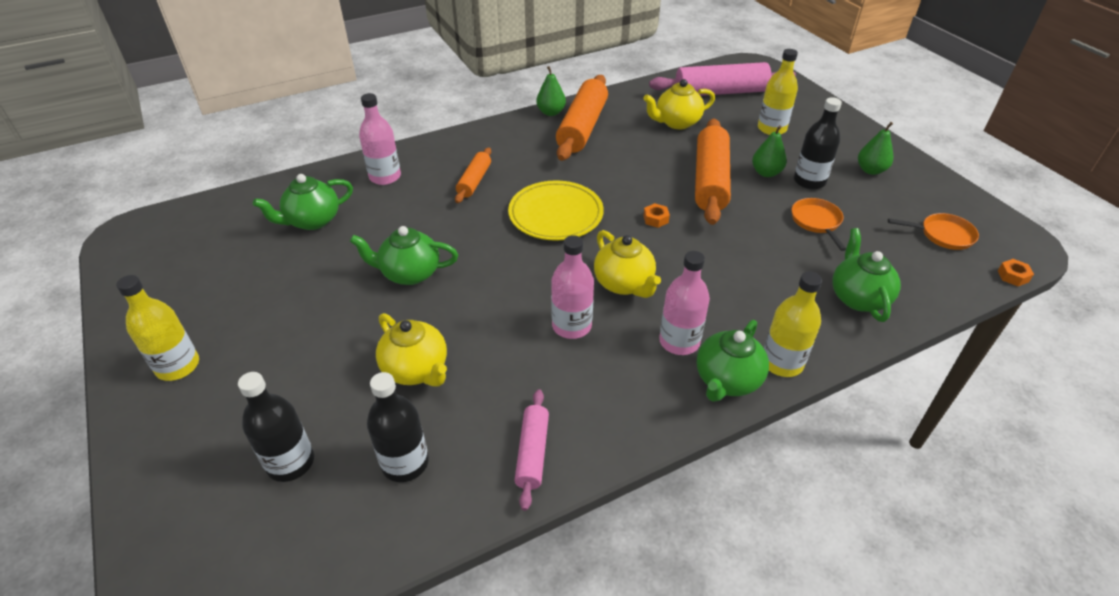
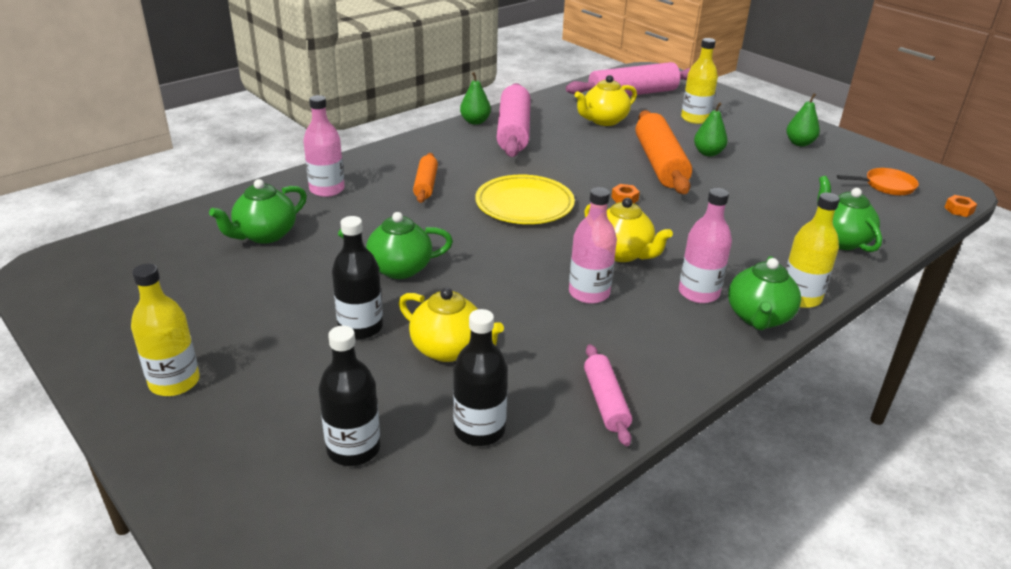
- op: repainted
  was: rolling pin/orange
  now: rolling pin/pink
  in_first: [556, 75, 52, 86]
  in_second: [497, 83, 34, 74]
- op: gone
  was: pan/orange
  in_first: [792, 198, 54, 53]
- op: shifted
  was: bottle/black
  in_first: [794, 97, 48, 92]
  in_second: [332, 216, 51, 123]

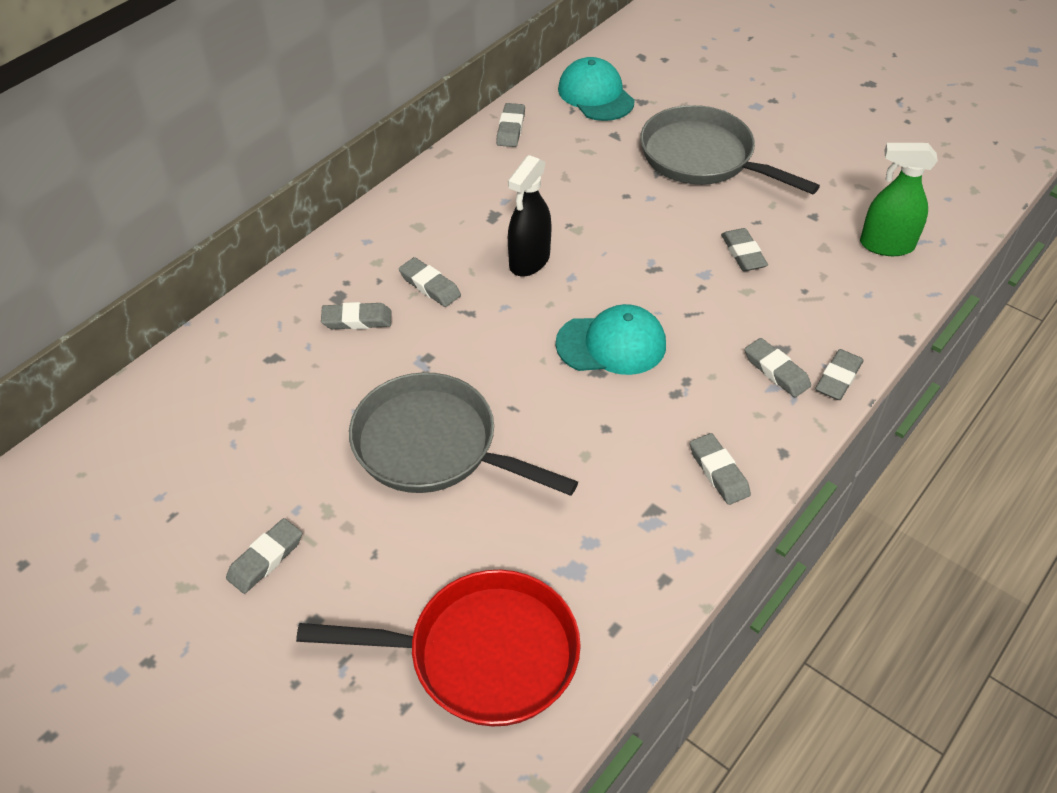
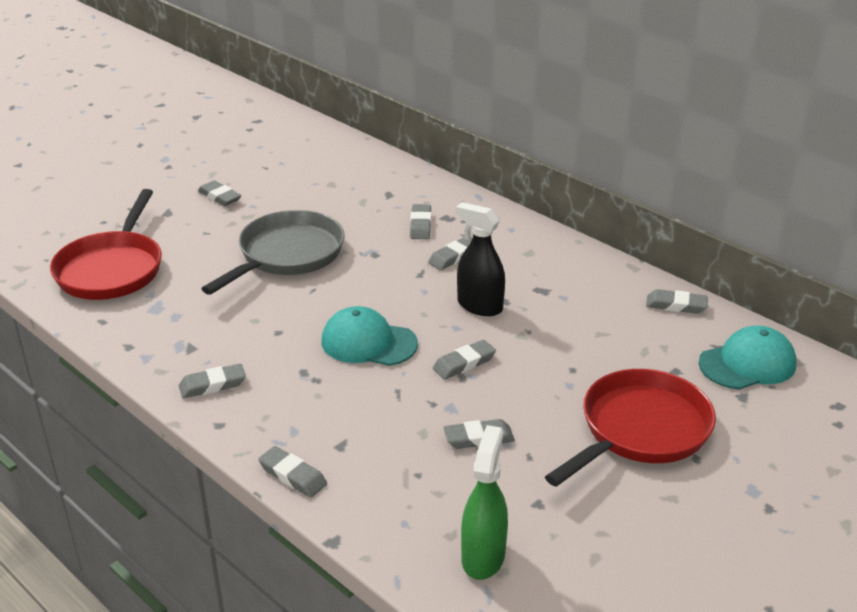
- op: rotated
  was: cap/turquoise
  in_first: [556, 304, 110, 71]
  in_second: [322, 306, 96, 60]
  clockwise: 105
- op: repainted
  was: pan/grey
  now: pan/red
  in_first: [640, 105, 180, 89]
  in_second: [545, 369, 171, 118]
- op: shifted
  was: eraser/grey
  in_first: [745, 338, 66, 59]
  in_second: [433, 340, 63, 40]

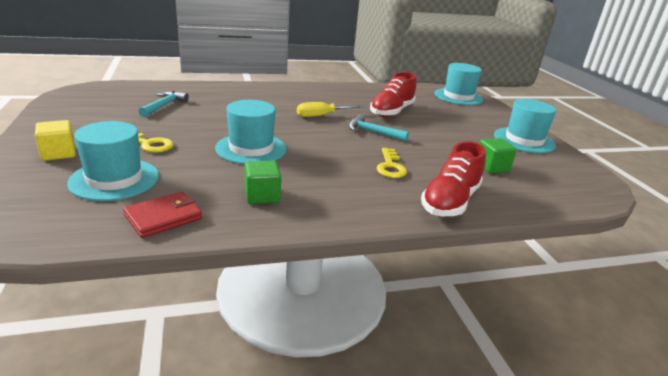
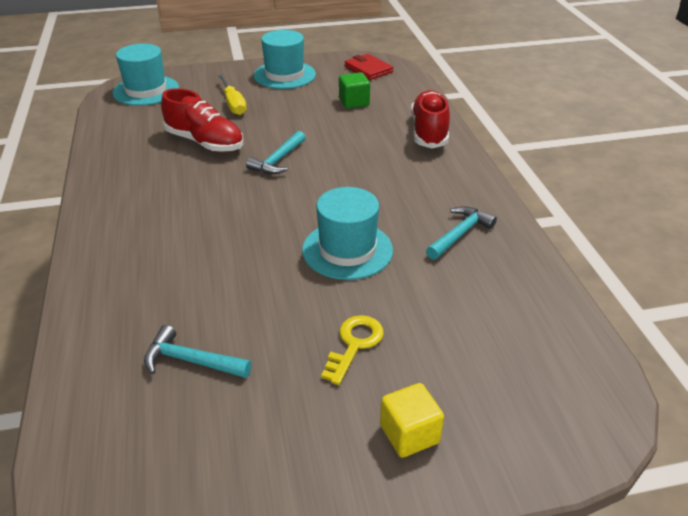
- op: gone
  was: hat/turquoise
  in_first: [67, 121, 92, 80]
- op: shifted
  was: wallet/red
  in_first: [123, 192, 79, 46]
  in_second: [345, 54, 48, 26]
- op: swapped
  was: cube/green
  now: hammer/turquoise
  in_first: [245, 161, 36, 43]
  in_second: [426, 206, 71, 54]
- op: shifted
  was: screwdriver/yellow
  in_first: [297, 102, 68, 15]
  in_second: [218, 74, 29, 41]
- op: gone
  was: key/yellow
  in_first: [376, 148, 31, 30]
- op: rotated
  was: shoe/red
  in_first: [421, 141, 65, 75]
  in_second: [411, 90, 39, 58]
  clockwise: -120

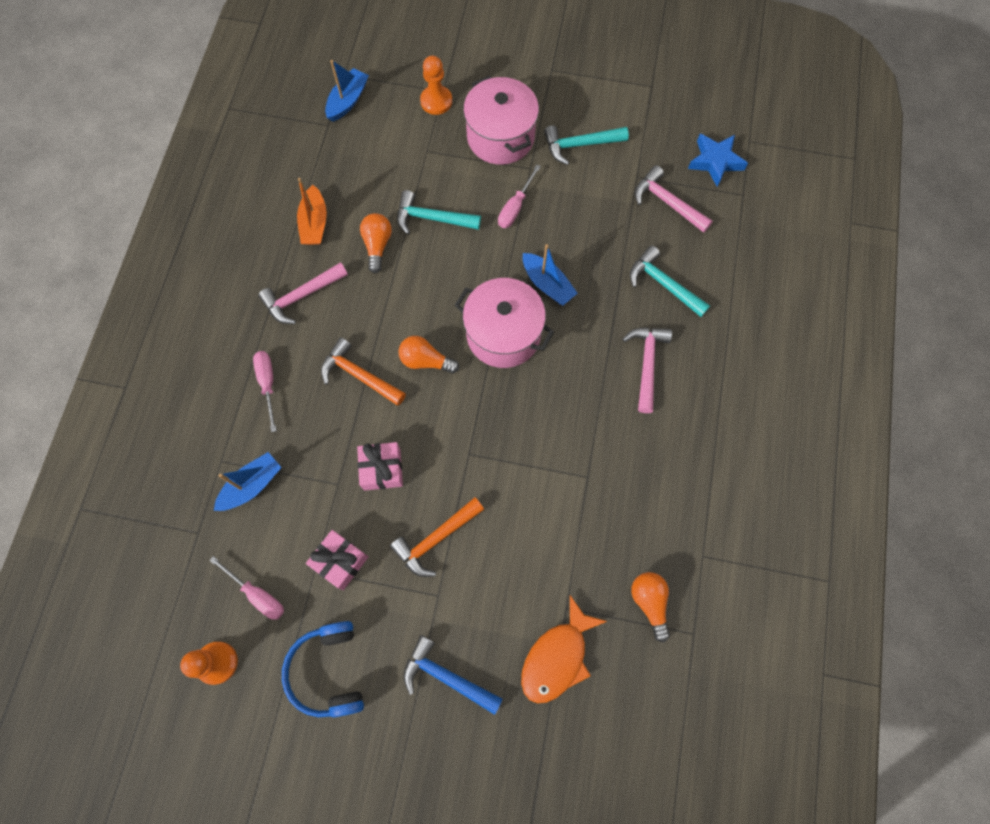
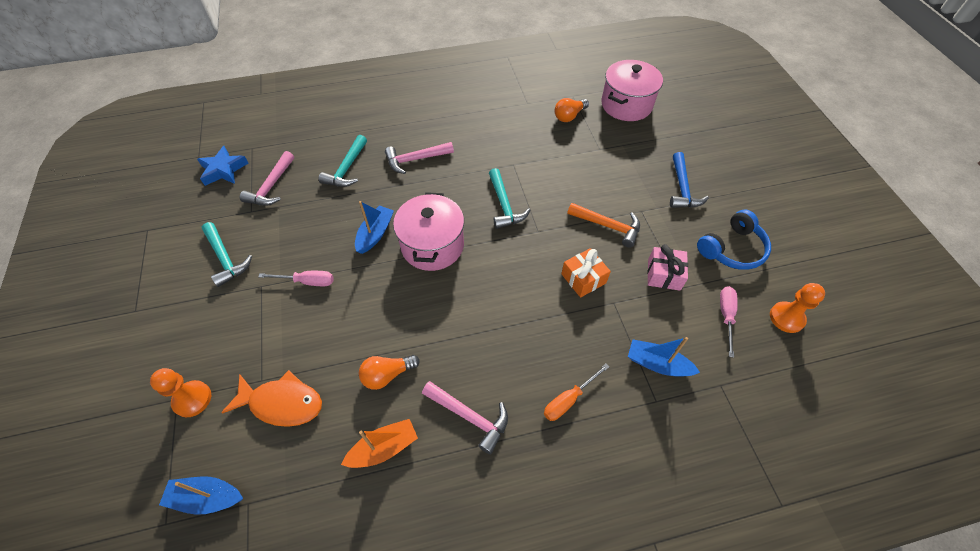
- op: repainted
  was: screwdriver/pink
  now: screwdriver/orange
  in_first: [253, 351, 24, 81]
  in_second: [544, 364, 65, 57]
- op: gone
  was: hammer/orange
  in_first: [321, 337, 85, 69]
- op: repainted
  was: gift/pink
  now: gift/orange
  in_first: [357, 442, 46, 49]
  in_second: [561, 248, 50, 50]
- op: shifted
  was: hammer/turquoise
  in_first: [397, 190, 84, 44]
  in_second: [489, 168, 41, 61]
- op: gone
  was: light bulb/orange
  in_first: [399, 336, 60, 38]
- op: shifted
  was: pot/pink
  in_first: [463, 76, 76, 89]
  in_second: [601, 60, 62, 61]
- op: shifted
  was: fish/orange
  in_first: [521, 595, 86, 108]
  in_second: [221, 370, 101, 57]

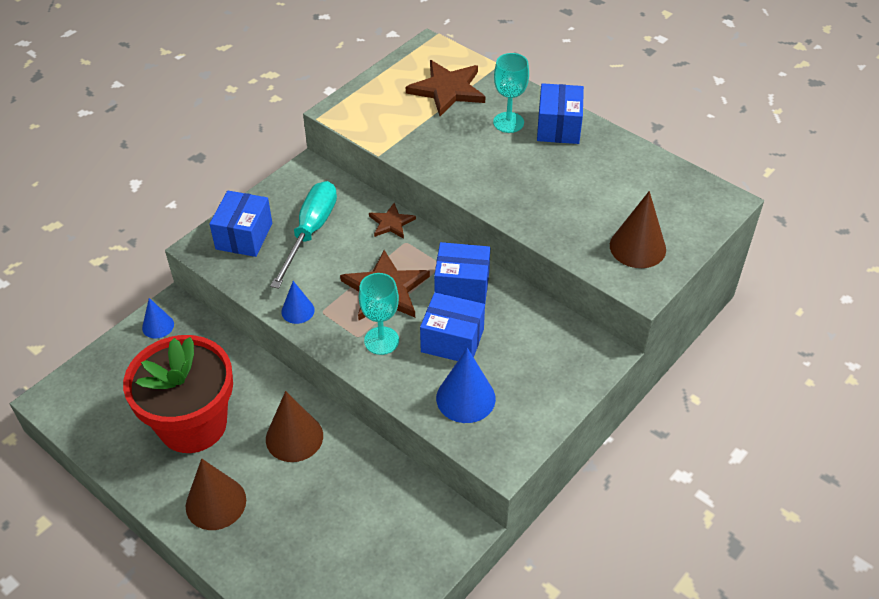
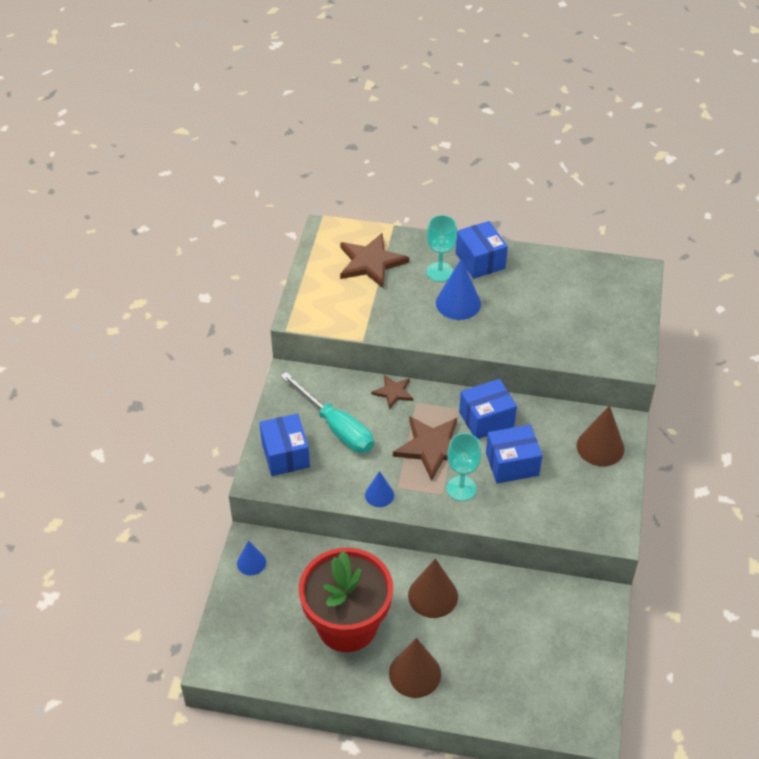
- op: rotated
  was: screwdriver/turquoise
  in_first: [270, 181, 67, 108]
  in_second: [281, 372, 93, 81]
  clockwise: 150
- op: shifted
  was: cone/blue
  in_first: [436, 348, 60, 75]
  in_second: [436, 258, 45, 62]
- op: shifted
  was: cone/brown
  in_first: [610, 191, 56, 77]
  in_second: [577, 405, 48, 61]

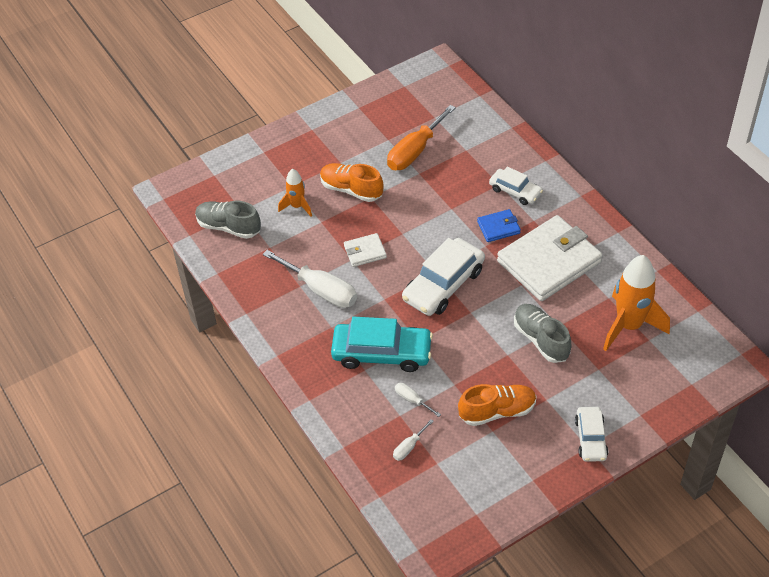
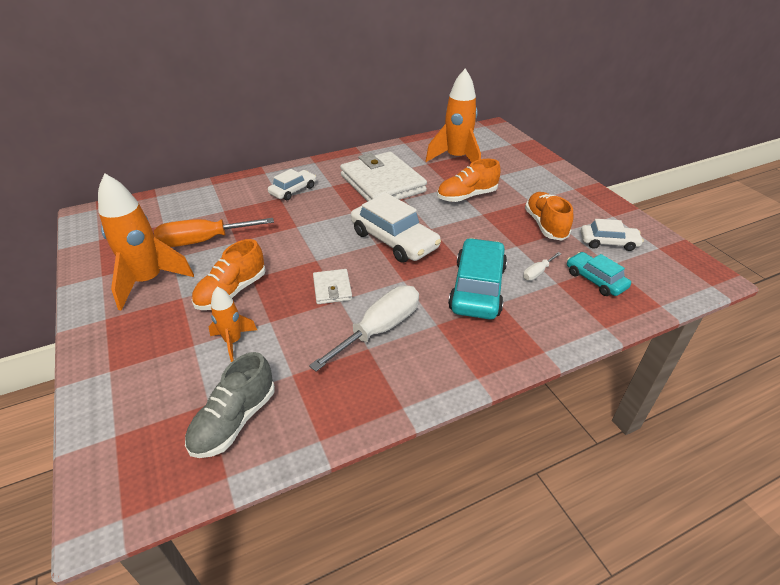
- op: rotated
  was: screwdriver/orange
  in_first: [387, 105, 69, 65]
  in_second: [154, 218, 120, 29]
  clockwise: 120
- op: swapped
  was: screwdriver/white
  now: car/turquoise
  in_first: [393, 419, 41, 42]
  in_second: [567, 252, 64, 44]
- op: gone
  was: wallet/blue
  in_first: [477, 209, 44, 33]
- op: repainted
  was: shoe/grey
  now: shoe/orange
  in_first: [514, 304, 58, 59]
  in_second: [437, 159, 64, 43]
- op: shifted
  was: car/white
  in_first: [575, 407, 33, 55]
  in_second: [581, 219, 63, 32]
- op: new
  now: rocket/orange
  in_second: [98, 174, 96, 137]

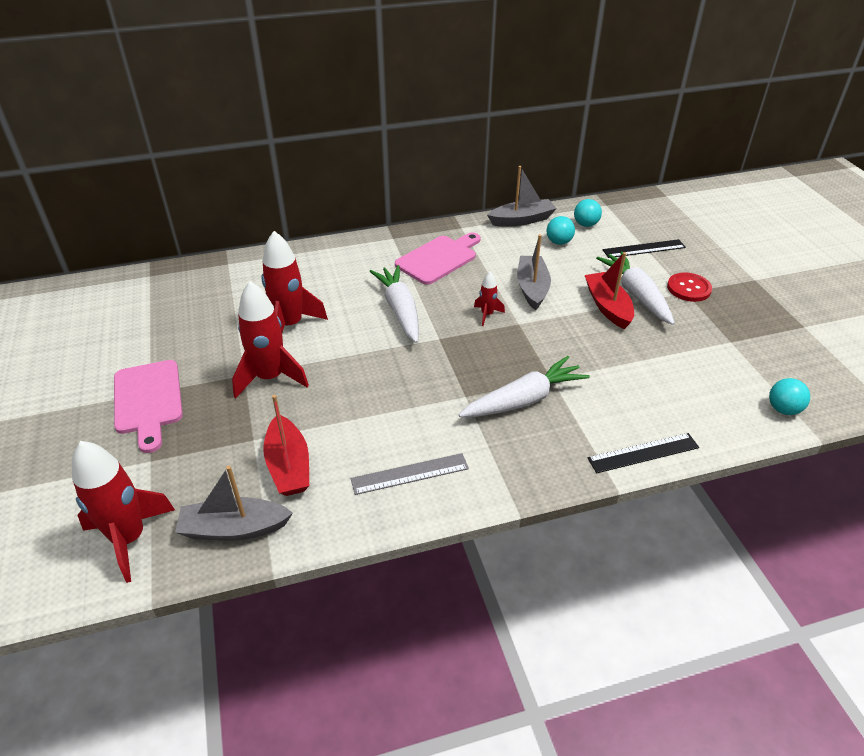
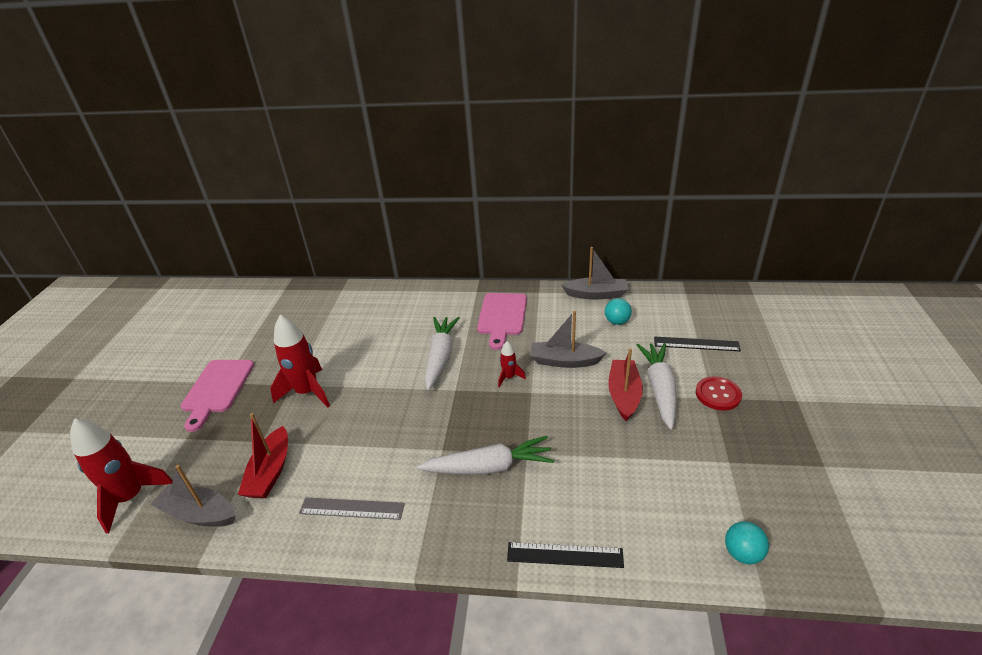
- op: gone
  was: rocket/red
  in_first: [261, 231, 67, 102]
- op: rotated
  was: cutting board/pink
  in_first: [395, 232, 86, 53]
  in_second: [477, 293, 50, 57]
  clockwise: 120
- op: rotated
  was: boat/grey
  in_first: [517, 234, 34, 76]
  in_second: [530, 311, 76, 57]
  clockwise: -105
- op: gone
  was: ball/turquoise
  in_first: [574, 199, 28, 28]

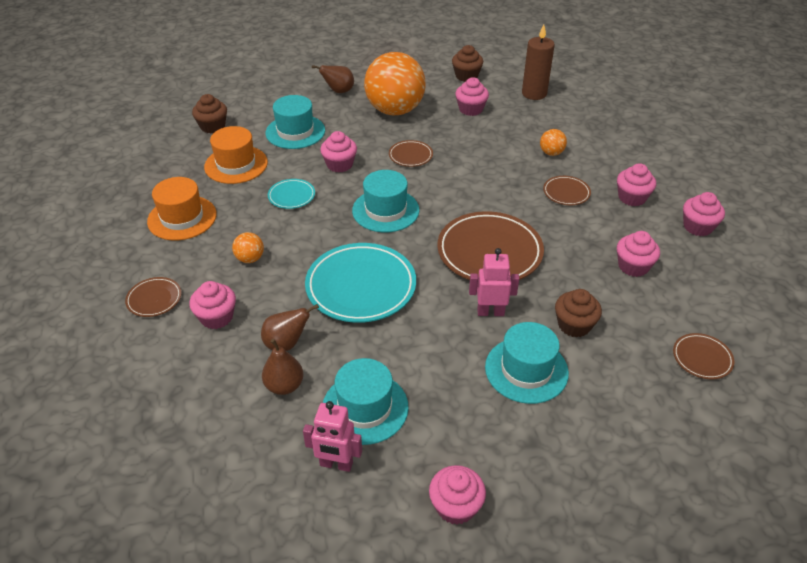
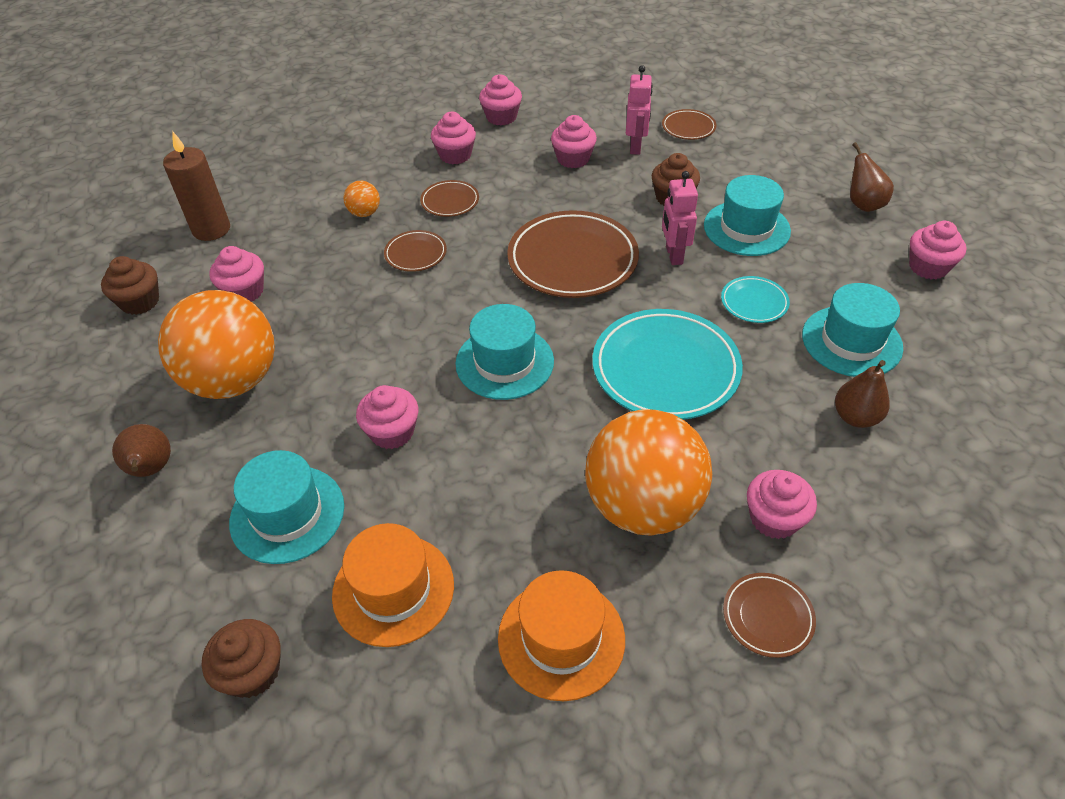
- op: scaled
  was: ball/orange
  in_first: [232, 232, 32, 31]
  in_second: [585, 409, 127, 127]
  ratio: 2.46
- op: shifted
  was: pear/brown
  in_first: [261, 304, 58, 47]
  in_second: [850, 142, 44, 70]
- op: shifted
  was: plate/turquoise
  in_first: [268, 179, 47, 30]
  in_second: [721, 276, 69, 47]
- op: shifted
  was: robot/pink
  in_first: [303, 401, 59, 71]
  in_second: [626, 65, 27, 90]
- op: shifted
  was: plate/brown
  in_first: [389, 140, 44, 27]
  in_second: [384, 230, 63, 42]

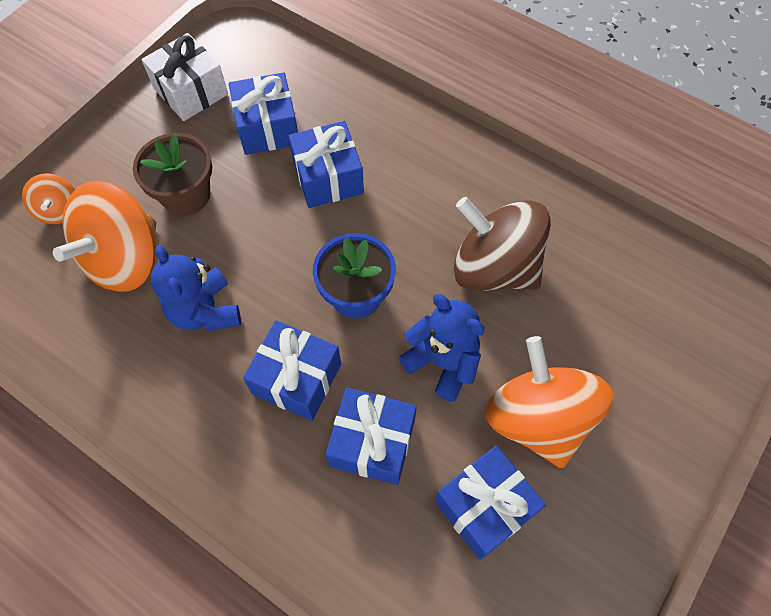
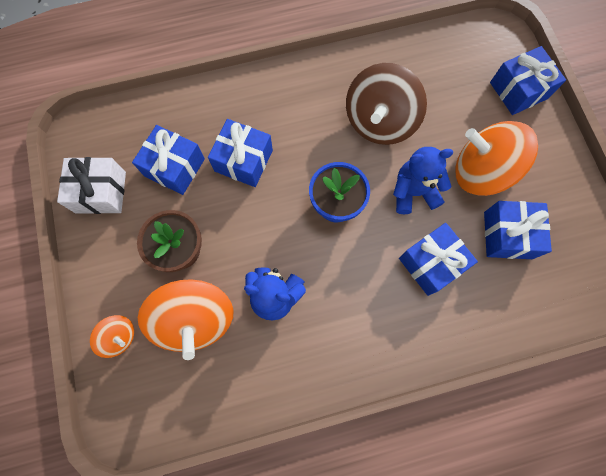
- op: shifted
  was: gift/blue
  in_first: [243, 320, 98, 101]
  in_second: [490, 46, 76, 69]
- op: rotated
  was: spinning top/brown
  in_first: [454, 197, 97, 94]
  in_second: [346, 63, 81, 82]
  clockwise: -45

